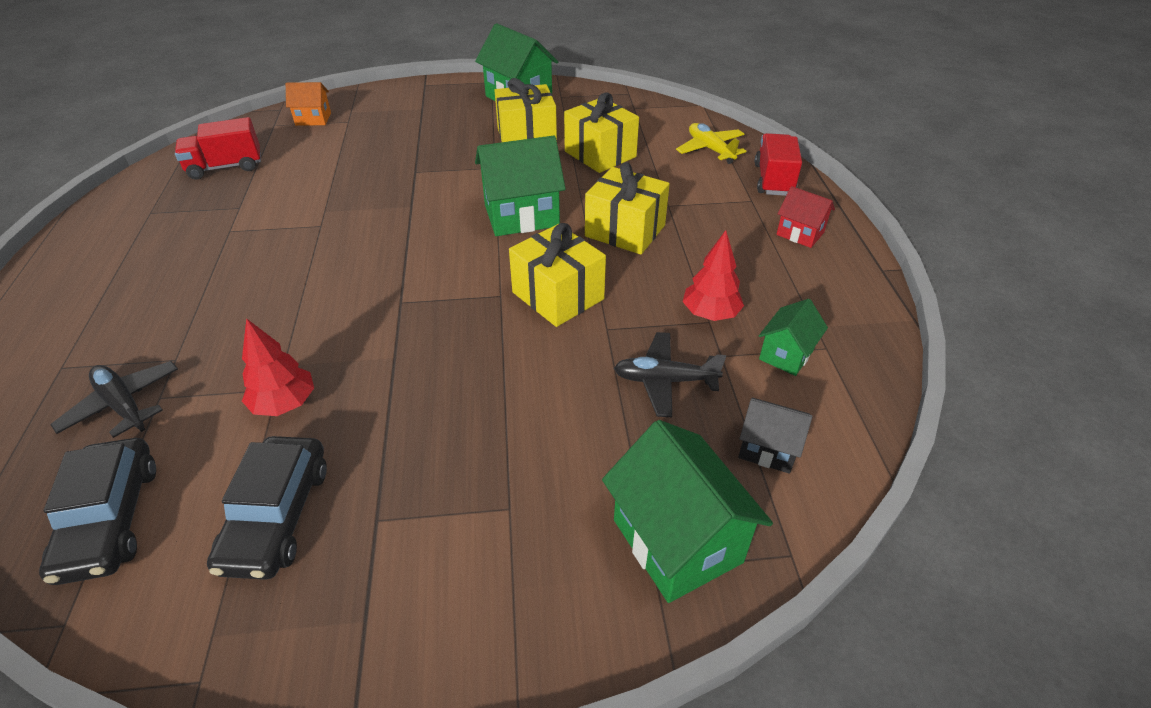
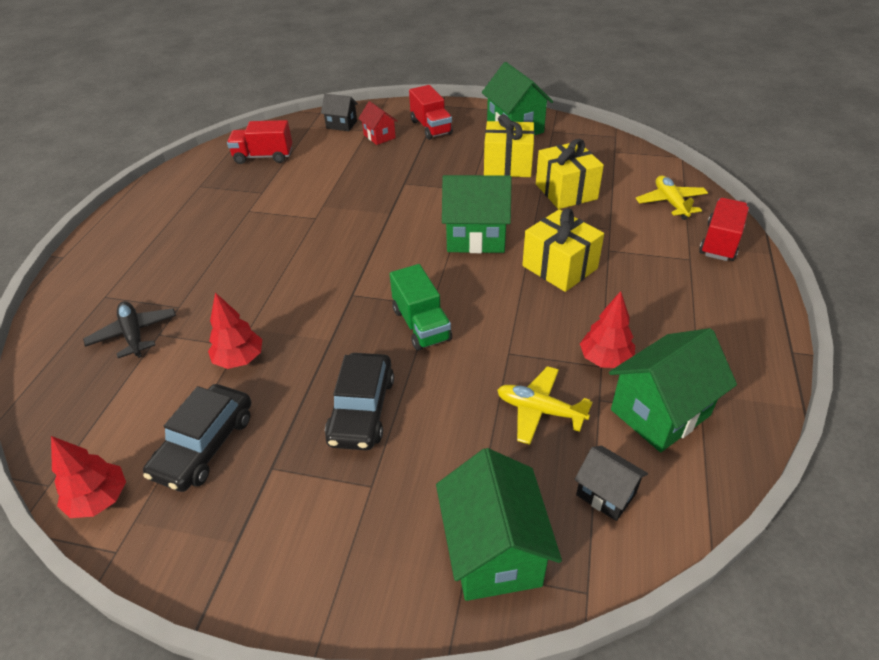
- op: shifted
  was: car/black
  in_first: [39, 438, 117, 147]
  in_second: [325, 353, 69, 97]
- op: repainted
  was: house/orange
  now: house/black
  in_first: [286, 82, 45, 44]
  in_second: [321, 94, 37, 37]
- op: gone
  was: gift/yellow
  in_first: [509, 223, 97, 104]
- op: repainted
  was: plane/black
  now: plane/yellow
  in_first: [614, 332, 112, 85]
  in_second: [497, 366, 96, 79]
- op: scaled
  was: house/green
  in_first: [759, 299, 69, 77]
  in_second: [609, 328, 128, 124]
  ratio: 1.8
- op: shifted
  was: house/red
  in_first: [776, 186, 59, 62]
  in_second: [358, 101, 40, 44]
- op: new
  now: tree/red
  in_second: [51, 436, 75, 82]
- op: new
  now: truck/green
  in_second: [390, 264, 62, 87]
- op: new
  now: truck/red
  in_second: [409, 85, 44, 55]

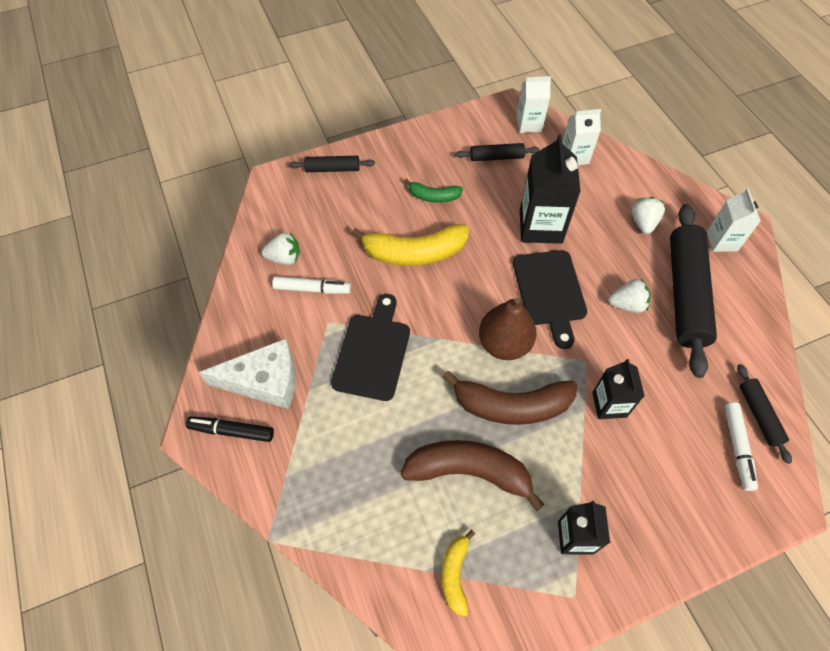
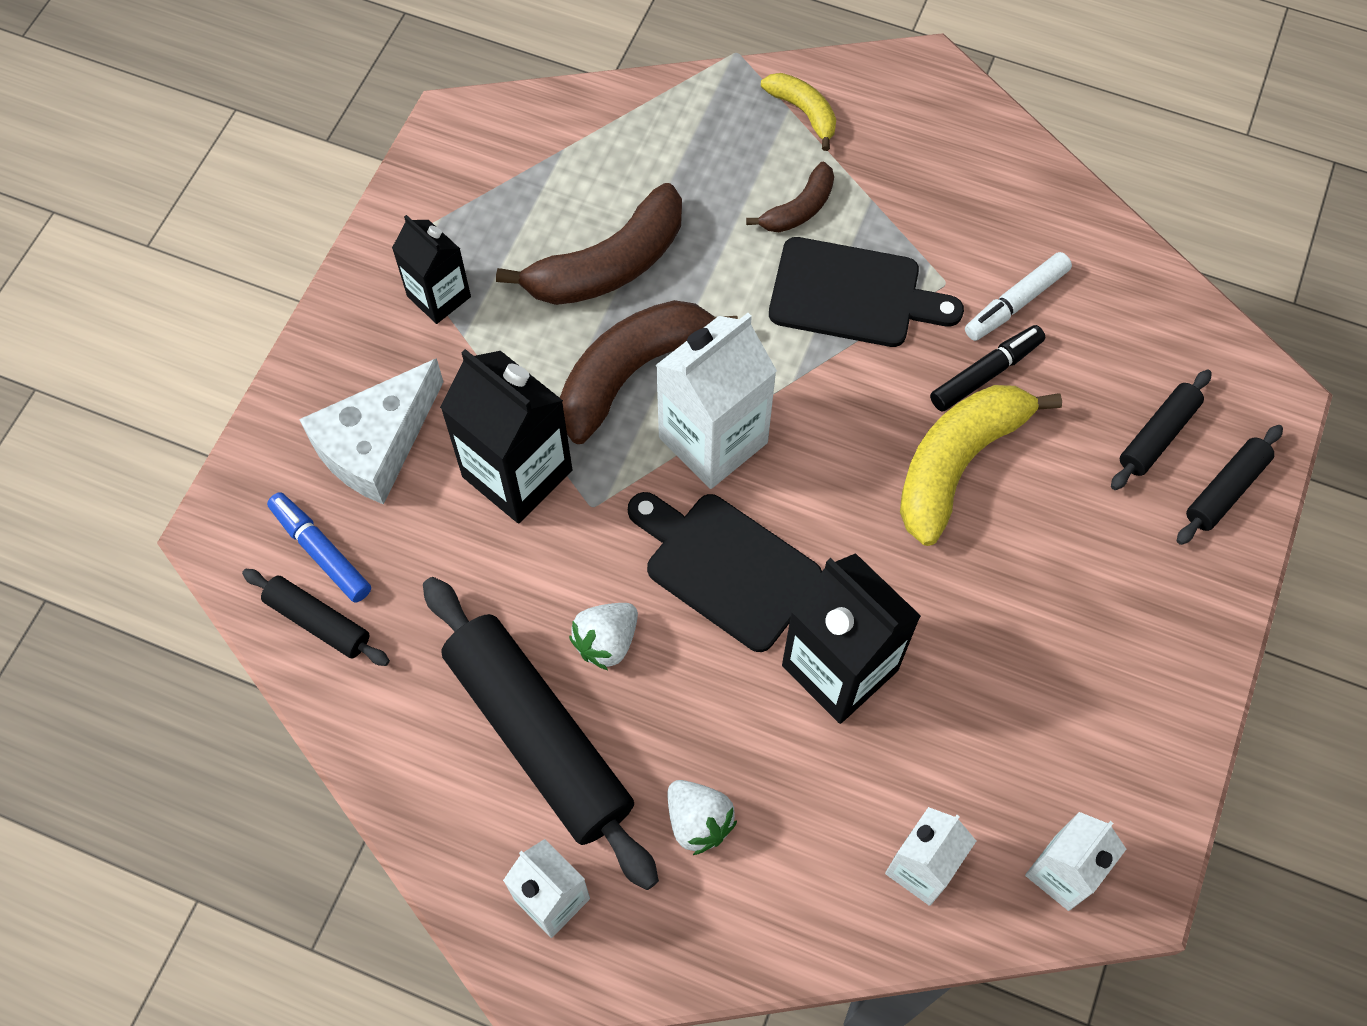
- op: shifted
  was: marker/black
  in_first: [186, 416, 88, 26]
  in_second: [930, 325, 115, 86]
- op: shifted
  was: cheese/white
  in_first: [199, 338, 96, 71]
  in_second: [299, 358, 144, 147]
- op: gone
  was: strawberry/white
  in_first: [261, 232, 39, 33]
- op: rotated
  was: cutting board/black
  in_first: [331, 294, 79, 107]
  in_second: [769, 237, 195, 110]
  clockwise: -45
- op: gone
  was: banana/green
  in_first: [404, 178, 59, 25]
- op: shifted
  was: banana/yellow
  in_first: [442, 530, 33, 87]
  in_second: [761, 73, 75, 78]
- op: shifted
  was: rolling pin/black
  in_first: [455, 143, 85, 18]
  in_second: [1111, 370, 101, 120]
- op: swapped
  was: pear/brown
  now: carton/white
  in_first: [479, 297, 57, 63]
  in_second: [656, 313, 121, 176]
- op: scaled
  was: carton/black
  in_first: [592, 359, 53, 60]
  in_second: [440, 349, 132, 174]
  ratio: 1.63
- op: repainted
  was: marker/white
  now: marker/blue
  in_first: [725, 402, 33, 89]
  in_second: [267, 492, 104, 111]
- op: new
  now: banana/brown
  in_second: [746, 162, 88, 70]

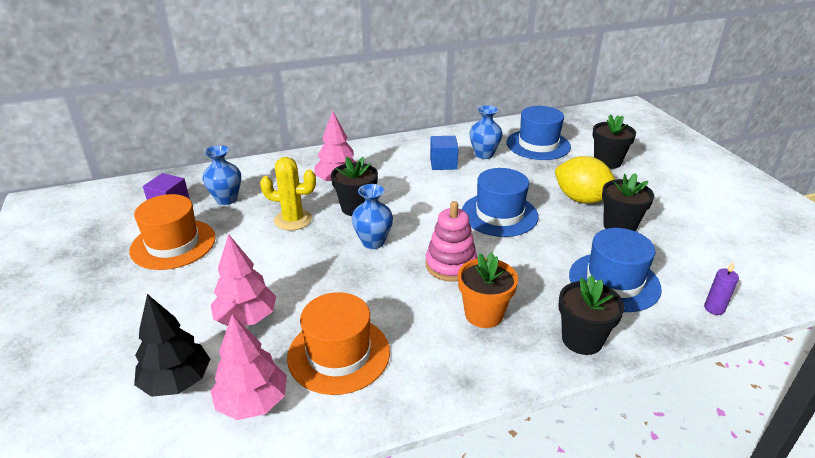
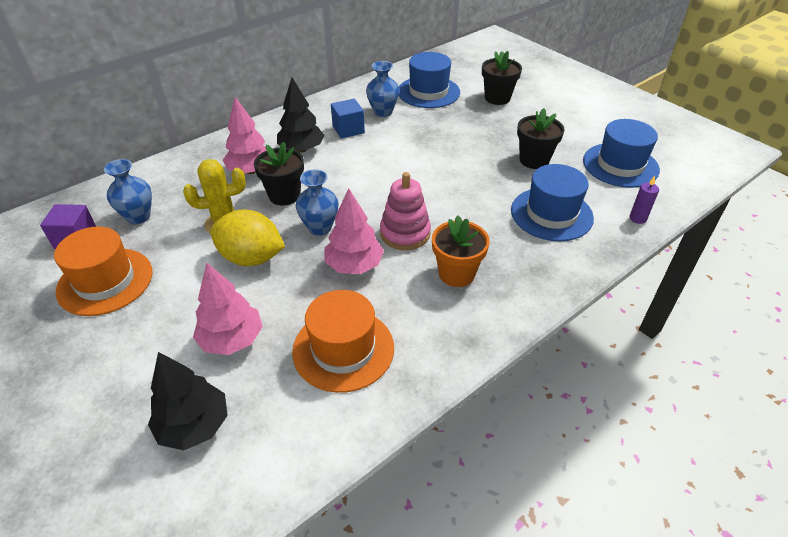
- op: shifted
  was: tree/pink
  in_first: [211, 314, 76, 106]
  in_second: [325, 188, 59, 86]
- op: shifted
  was: hat/blue
  in_first: [462, 168, 77, 69]
  in_second: [583, 119, 77, 69]
- op: shifted
  was: lemon/yellow
  in_first: [555, 156, 60, 48]
  in_second: [210, 210, 75, 56]
- op: gone
  was: flower pot/black
  in_first: [558, 275, 67, 80]
- op: new
  now: tree/black
  in_second: [277, 77, 48, 76]

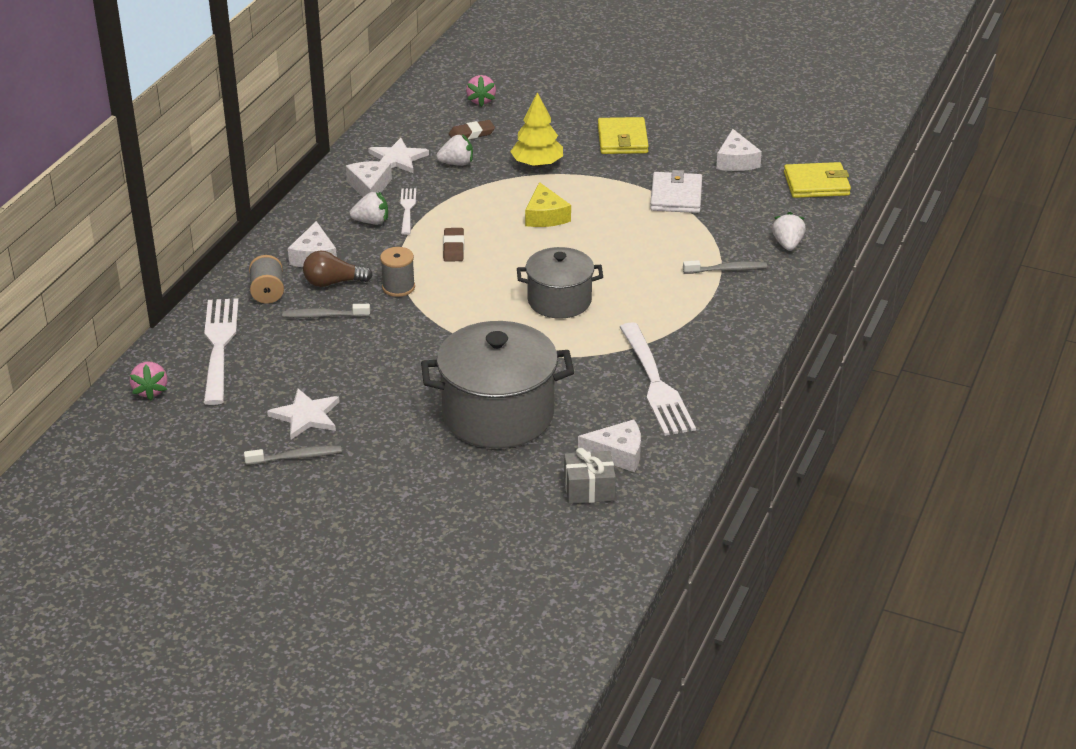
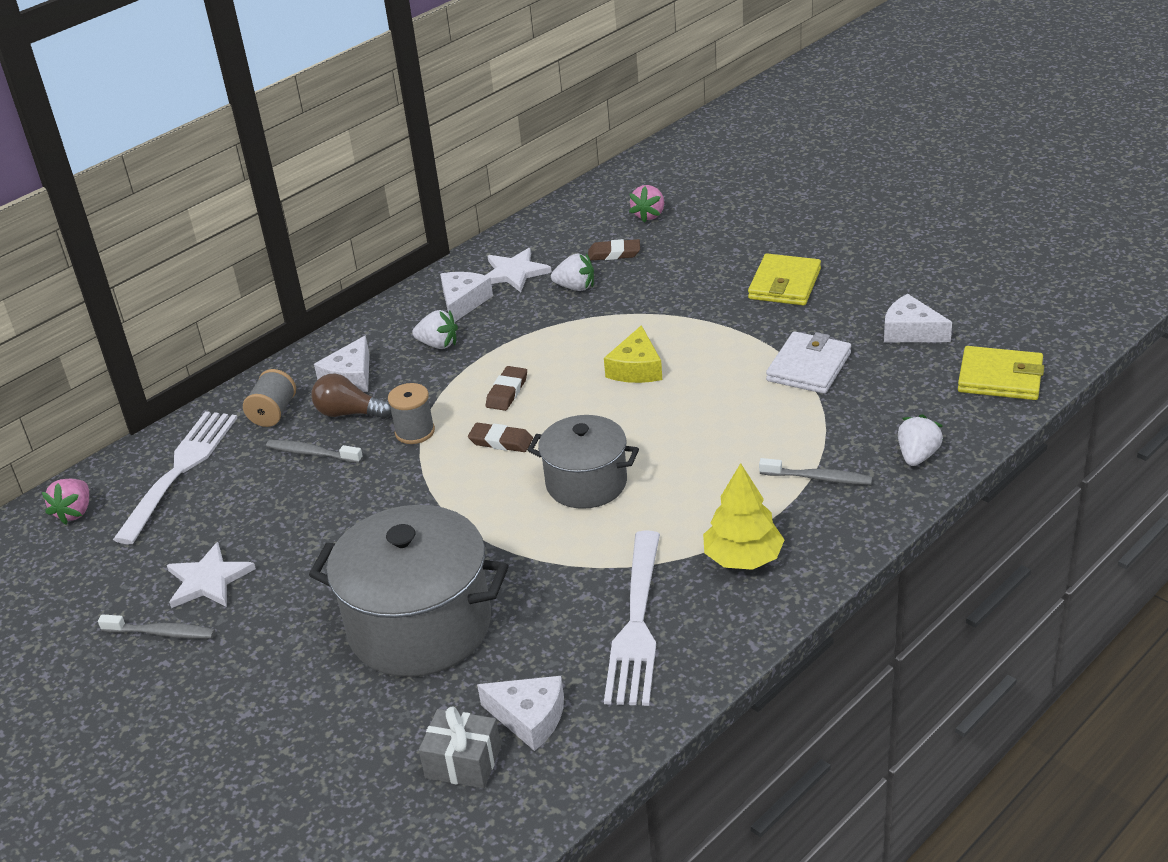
- op: gone
  was: fork/white
  in_first: [400, 188, 16, 47]
- op: shifted
  was: tree/yellow
  in_first: [510, 92, 53, 75]
  in_second: [703, 463, 81, 107]
- op: rotated
  was: cheese/white
  in_first: [716, 129, 46, 42]
  in_second: [884, 294, 68, 48]
  clockwise: 105
- op: new
  now: eraser/brown
  in_second: [468, 423, 65, 29]

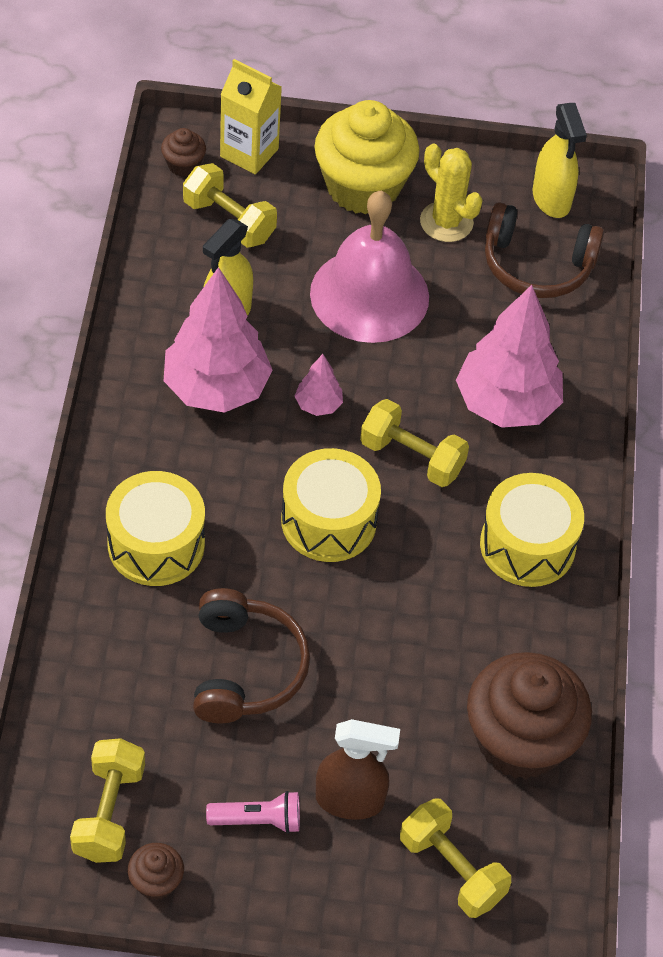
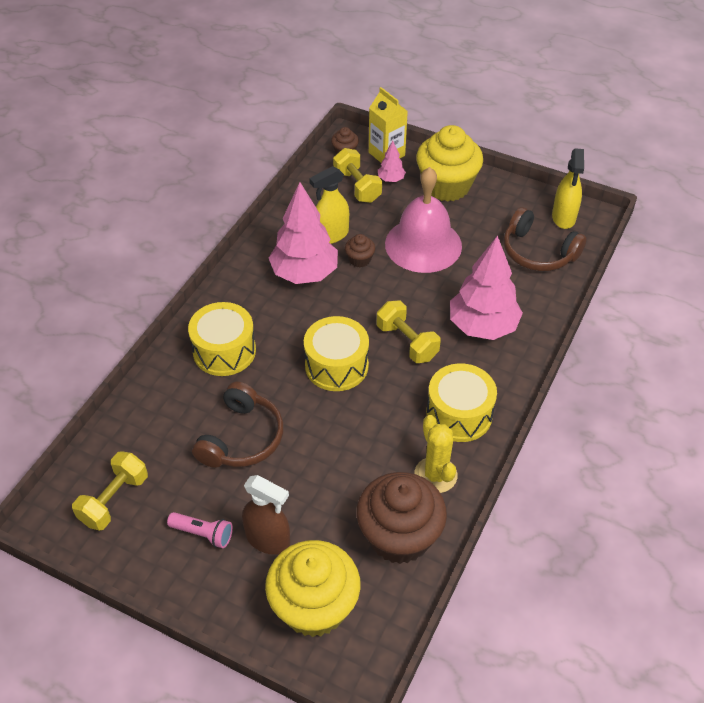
- op: shifted
  was: cupcake/brown
  in_first: [128, 843, 56, 57]
  in_second: [345, 234, 30, 33]
- op: shifted
  was: tree/pink
  in_first: [295, 354, 48, 62]
  in_second: [378, 141, 28, 41]
- op: swapped
  was: dumbbell/yellow
  now: cupcake/yellow
  in_first: [400, 798, 111, 120]
  in_second: [265, 540, 95, 97]
- op: shifted
  was: cactus/yellow
  in_first: [420, 144, 63, 98]
  in_second: [414, 415, 43, 78]

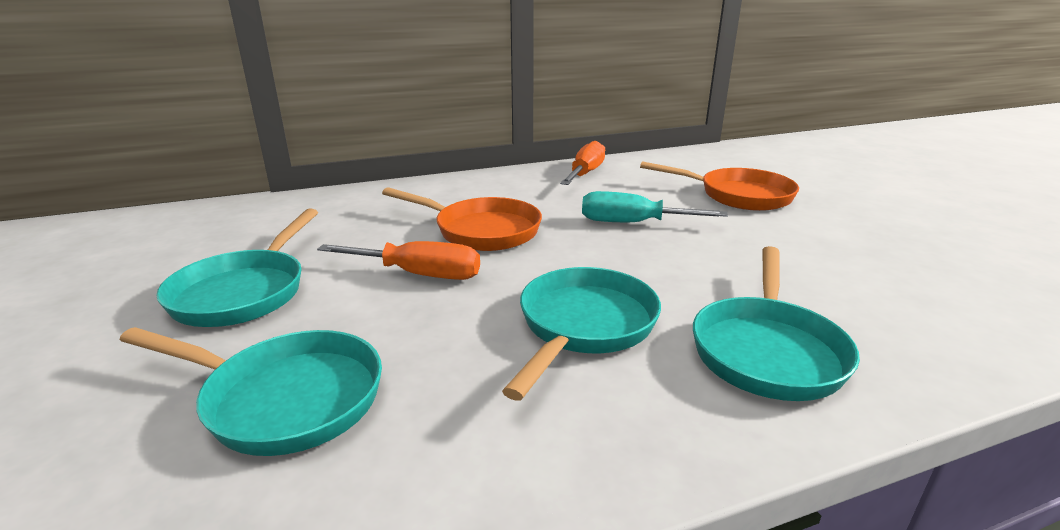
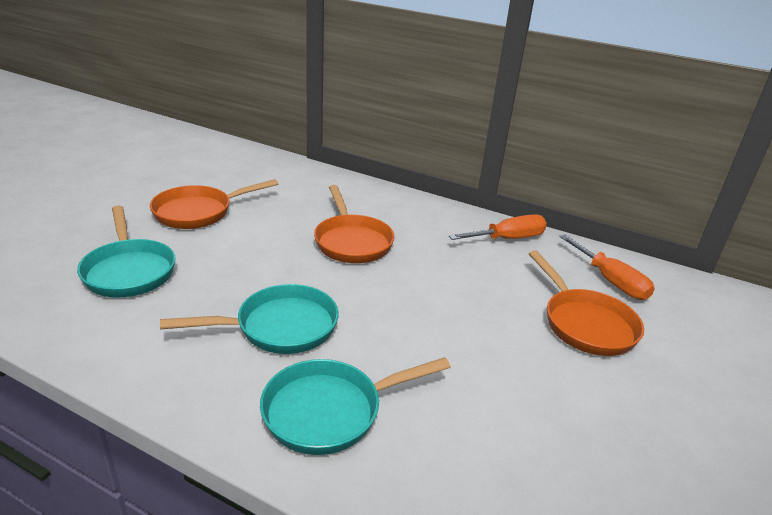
- op: repainted
  was: pan/turquoise
  now: pan/orange
  in_first: [156, 208, 162, 119]
  in_second: [150, 179, 128, 50]
- op: shifted
  was: screwdriver/orange
  in_first: [317, 241, 163, 39]
  in_second: [559, 234, 96, 66]
- op: gone
  was: screwdriver/turquoise
  in_first: [582, 191, 146, 31]

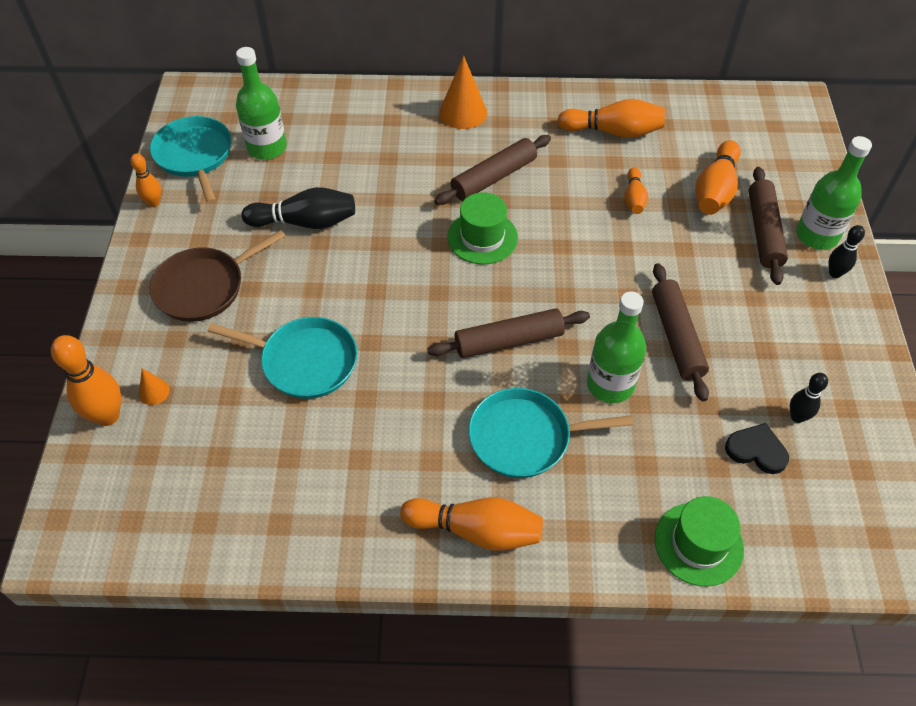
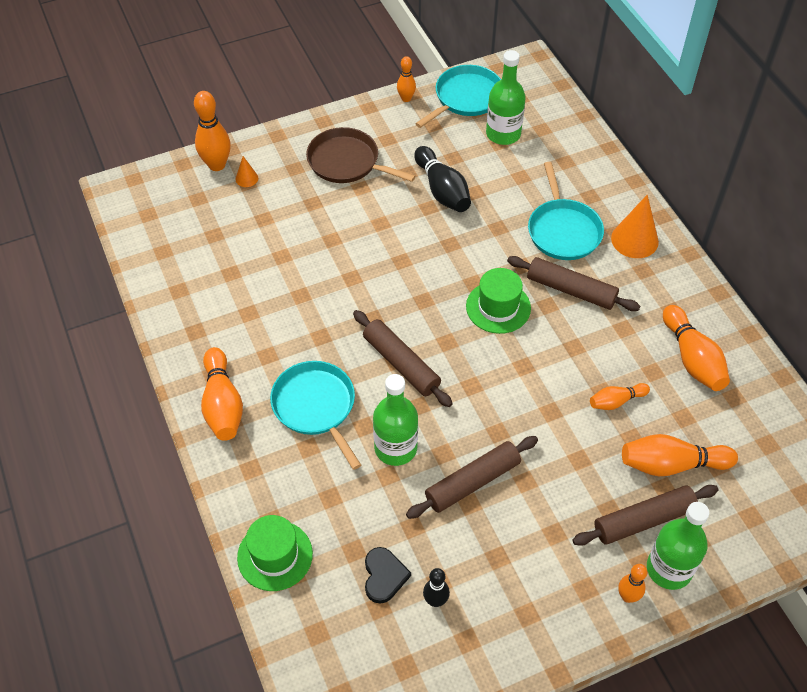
- op: shifted
  was: pan/turquoise
  in_first: [207, 317, 150, 82]
  in_second: [528, 162, 76, 98]
- op: repainted
  was: bowling pin/black
  now: bowling pin/orange
  in_first: [829, 225, 36, 53]
  in_second: [618, 564, 29, 39]

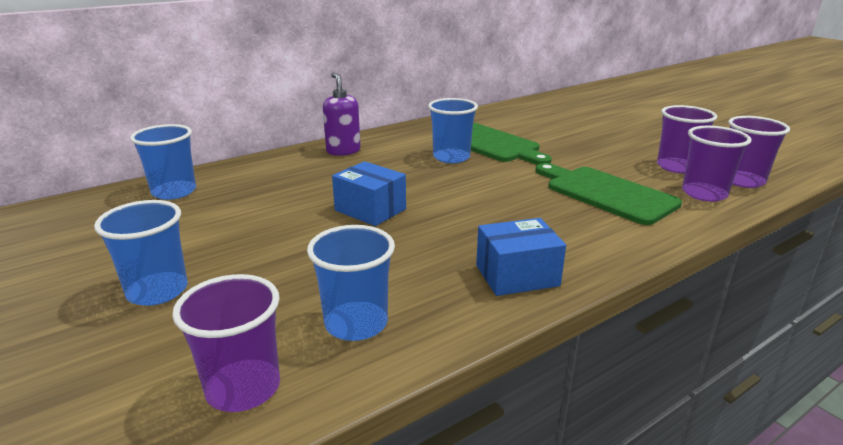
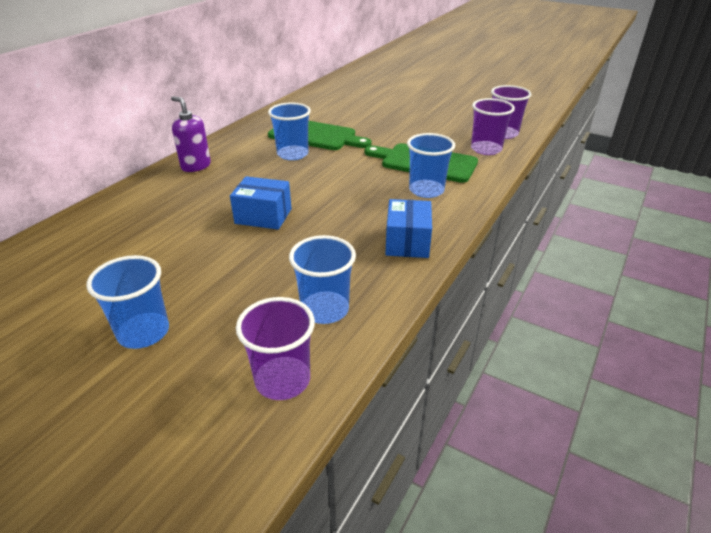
- op: shifted
  was: cup/blue
  in_first: [130, 124, 66, 76]
  in_second: [407, 133, 48, 65]
- op: rotated
  was: box/blue
  in_first: [476, 218, 90, 78]
  in_second: [385, 199, 47, 59]
  clockwise: -45
- op: gone
  was: cup/purple
  in_first: [657, 105, 60, 68]

